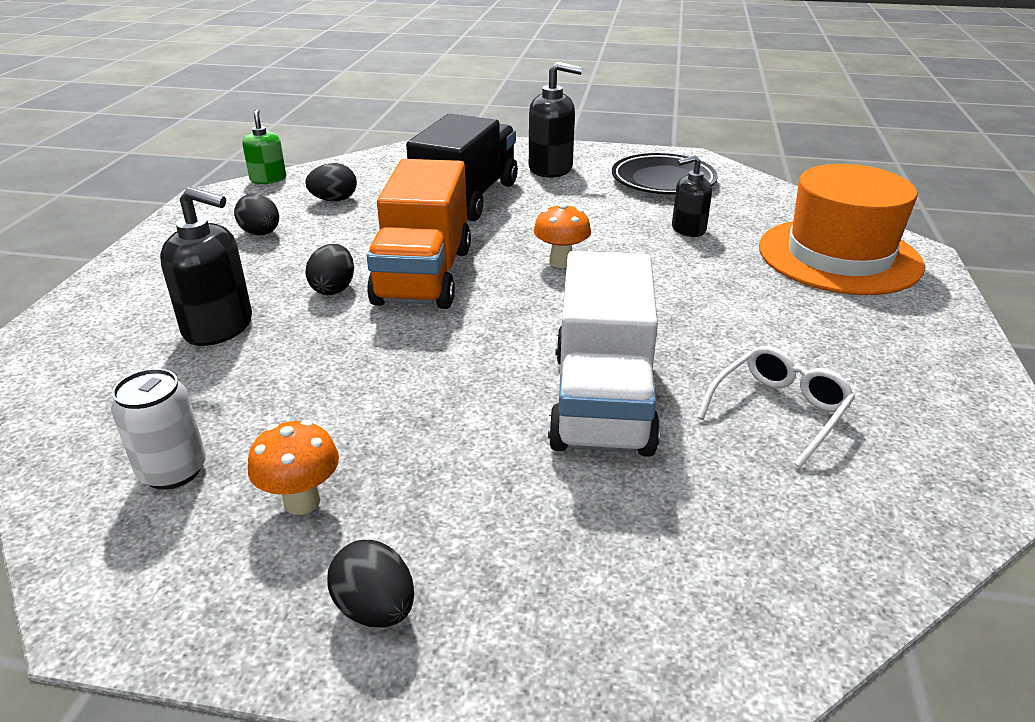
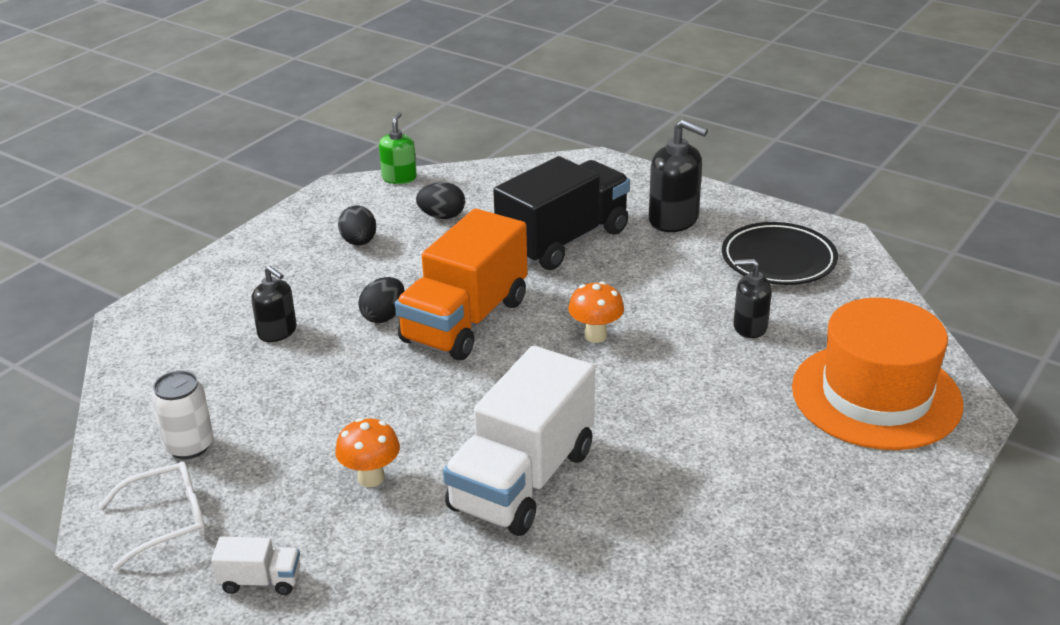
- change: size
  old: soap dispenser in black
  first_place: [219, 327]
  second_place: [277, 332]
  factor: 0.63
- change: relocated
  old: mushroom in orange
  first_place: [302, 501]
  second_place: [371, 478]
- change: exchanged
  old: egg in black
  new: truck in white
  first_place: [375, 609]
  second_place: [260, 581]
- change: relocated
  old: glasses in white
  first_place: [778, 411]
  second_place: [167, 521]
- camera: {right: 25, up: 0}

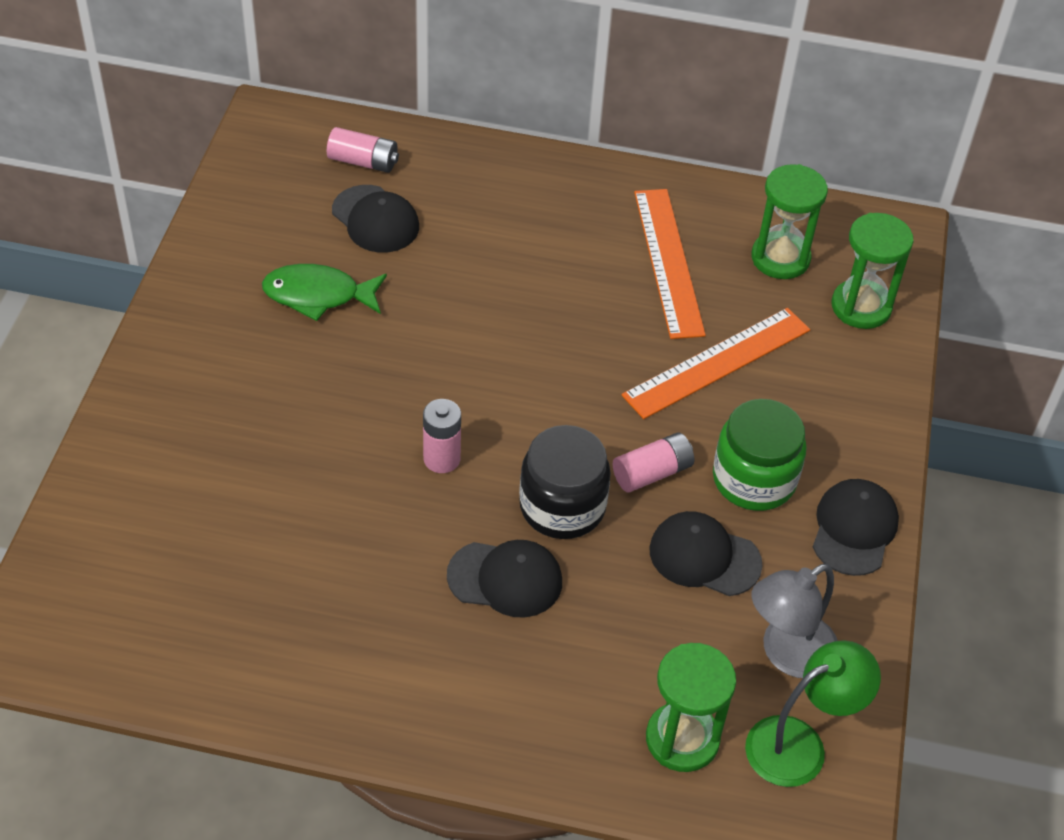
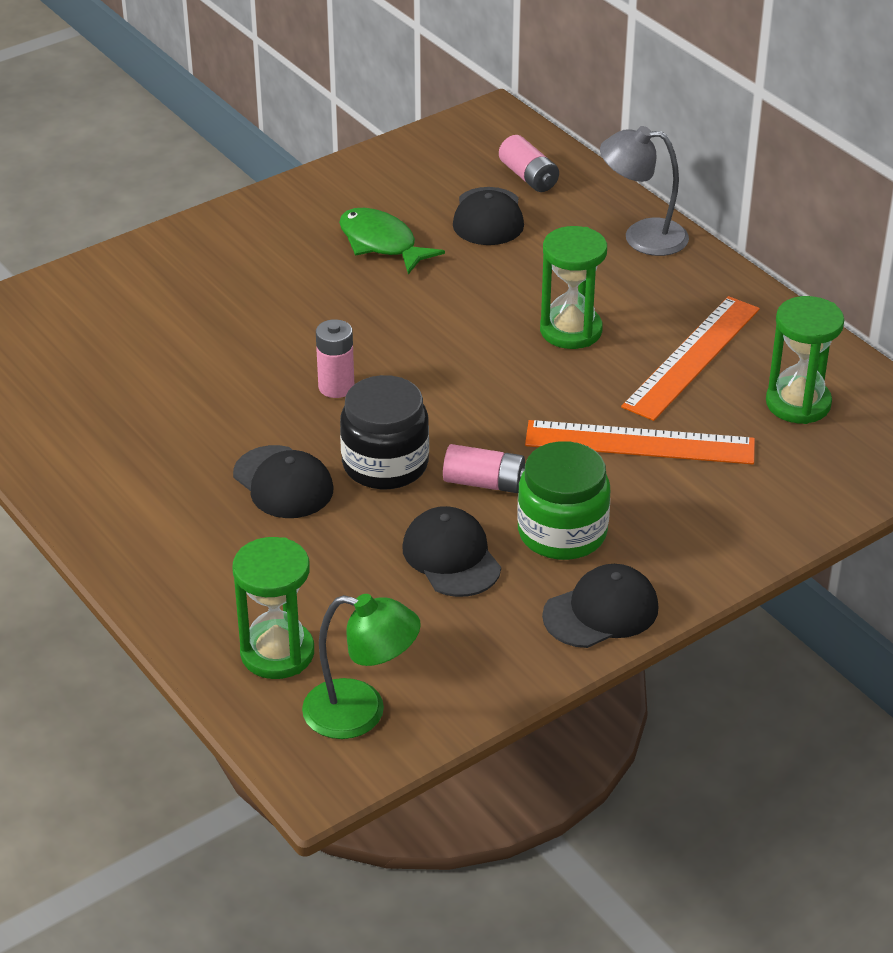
- change: relocated
  old: lamp in grey
  first_place: [787, 654]
  second_place: [642, 237]
- change: relocated
  old: hourglass in green
  first_place: [861, 307]
  second_place: [571, 330]
- camera: {right: 45, up: -10}

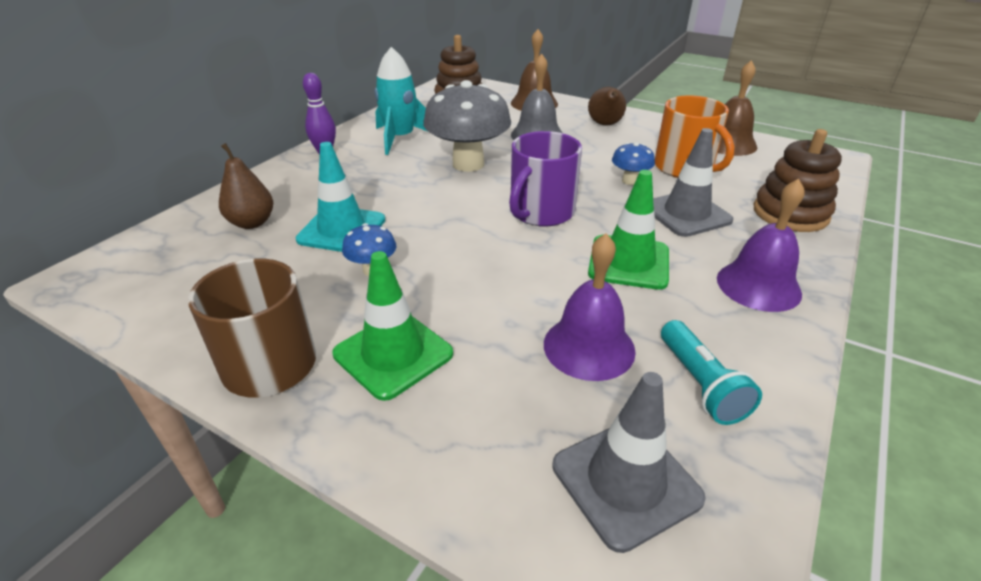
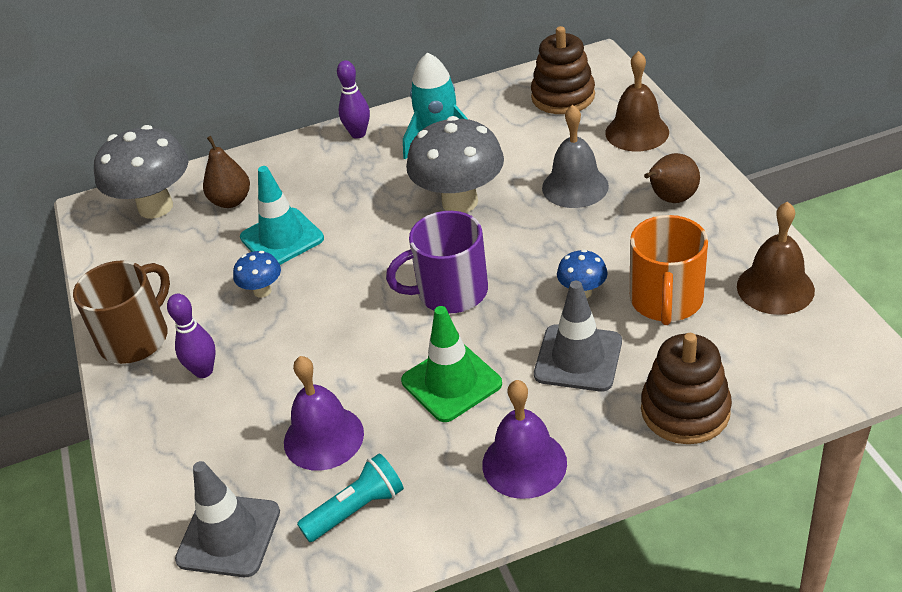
- change: exchanged
  old: traffic cone in green
  new: bowling pin in purple
  first_place: [393, 354]
  second_place: [203, 371]
- change: spun
  old: flashlight in turquoise
  first_place: [700, 384]
  second_place: [356, 509]
  degrees: -150
- change: appeared
  new: mushroom in grey
  second_place: [156, 207]
- camera: {right: 45, up: 5}

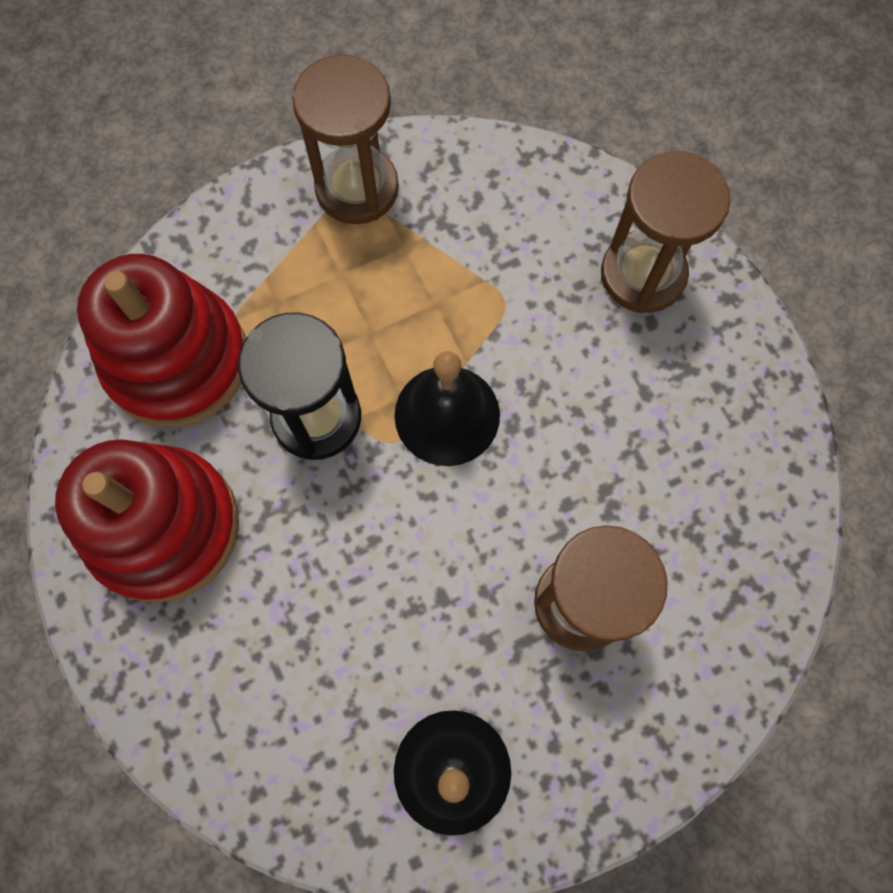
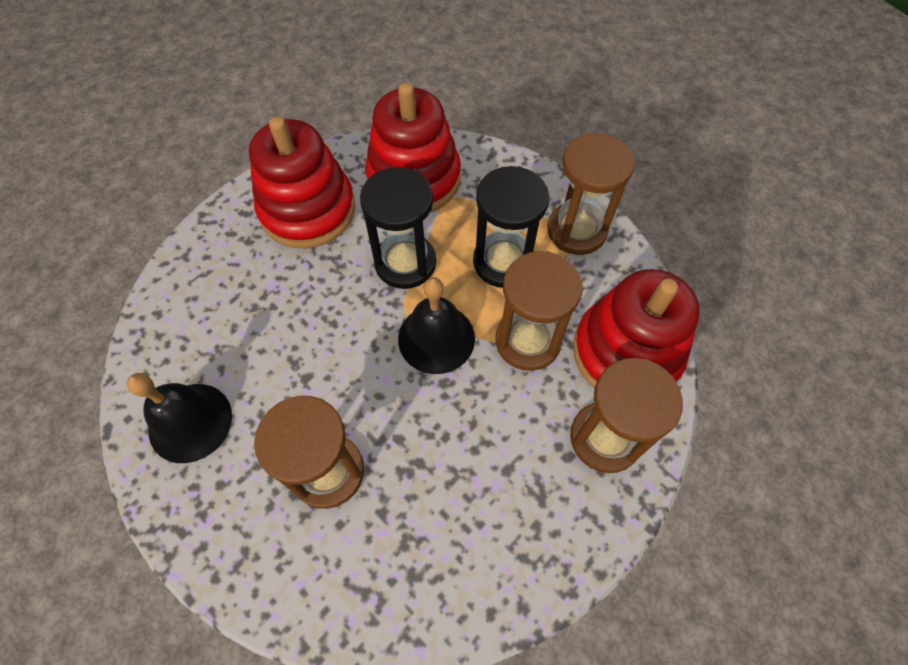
- change: appeared
  new: hourglass in black
  second_place: [503, 262]
- change: appeared
  new: hourglass in brown
  second_place: [527, 341]
- change: appeared
  new: stacking toy in red
  second_place: [626, 352]
- camera: {right: 70, up: -10}

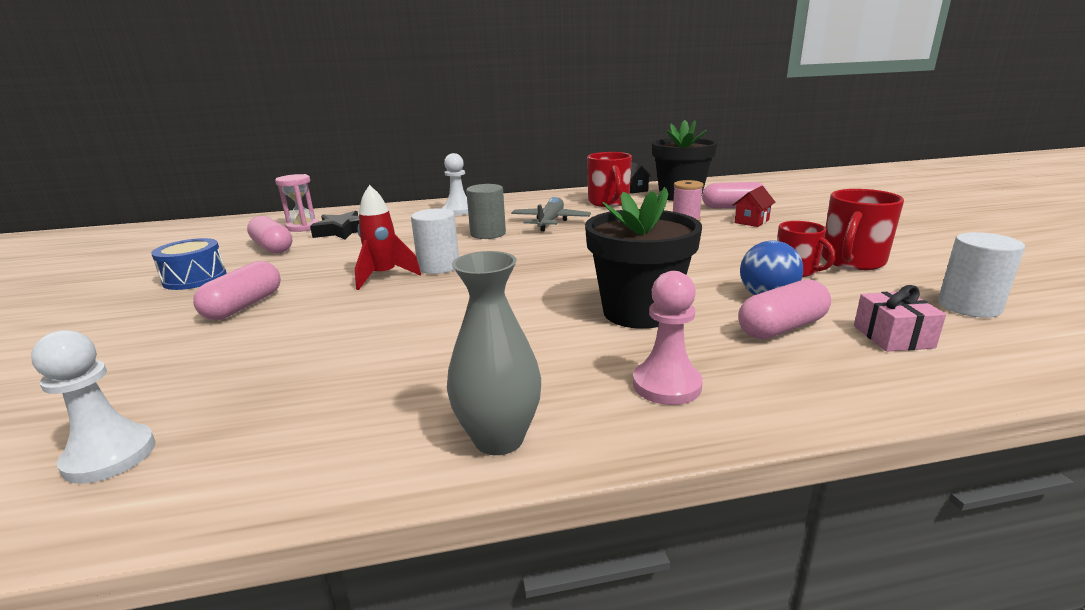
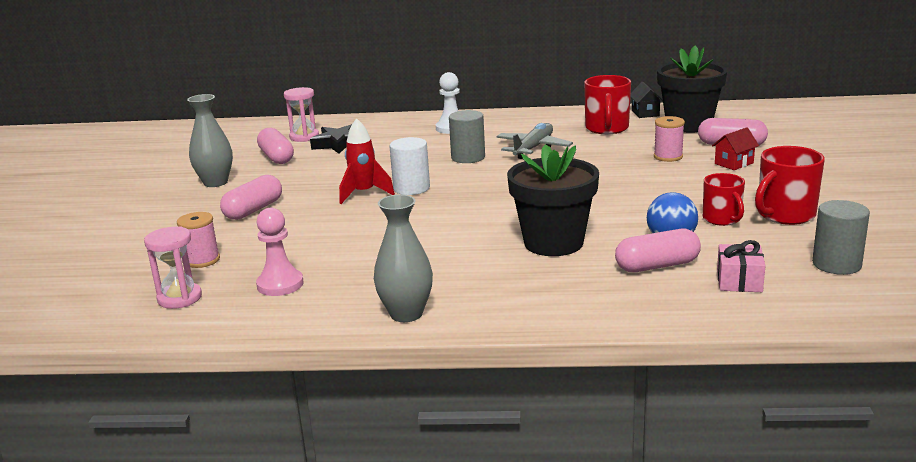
- change: exchanged
  old: pawn in white
  new: hourglass in pink
  first_place: [110, 456]
  second_place: [180, 298]
- change: exchanged
  old: drum in blue
  new: vase in grey
  first_place: [195, 278]
  second_place: [215, 182]
- change: relocated
  old: pawn in pink
  first_place: [666, 385]
  second_place: [280, 284]
- change: colour
  old: cylinder in white
  new: cylinder in grey
  first_place: [969, 306]
  second_place: [836, 264]
- change: appeared
  new: spool in pink
  second_place: [202, 260]
- camera: {right: 15, up: 0}

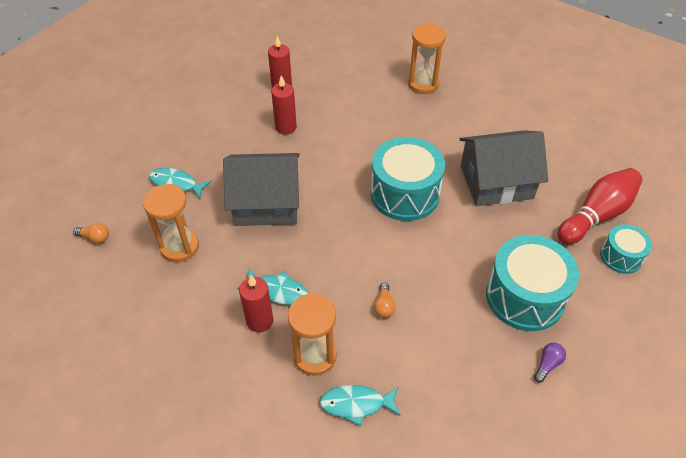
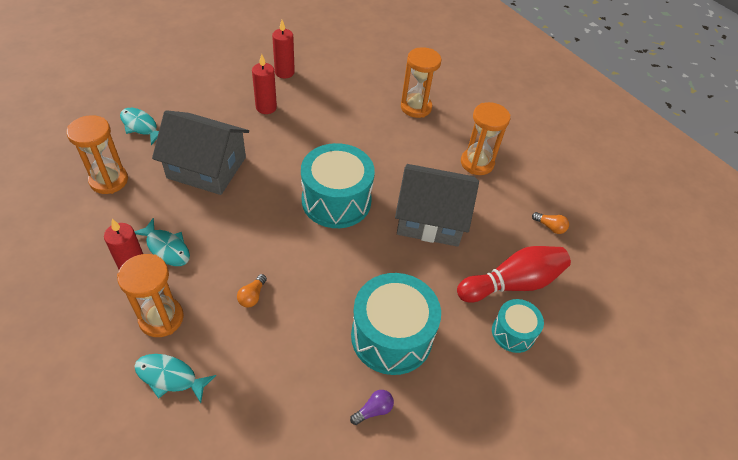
- change: relocated
  old: light bulb in orange
  first_place: [95, 238]
  second_place: [550, 227]
- change: appeared
  new: hourglass in orange
  second_place: [477, 163]
- camera: {right: 15, up: 0}

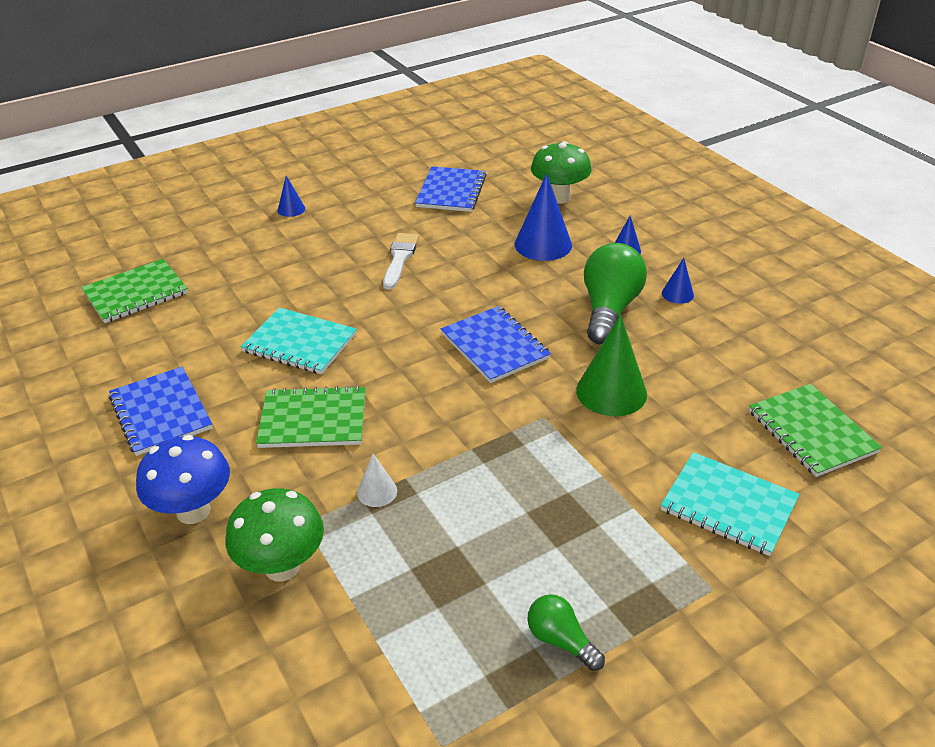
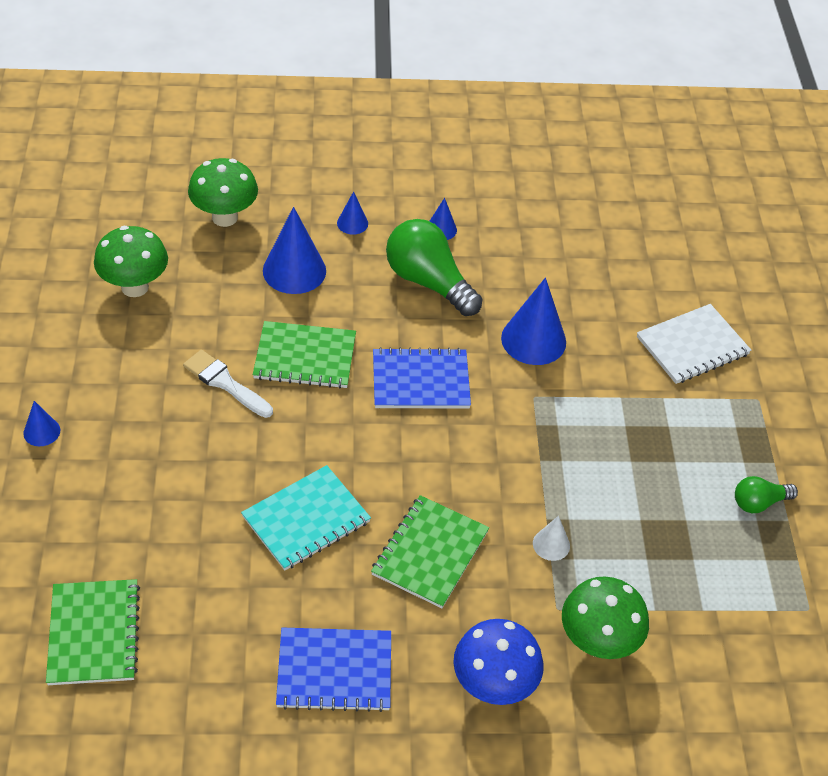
- change: exchanged
  old: notebook in blue
  new: mushroom in green
  first_place: [451, 191]
  second_place: [135, 287]
- change: colour
  old: cone in green
  new: cone in blue
  first_place: [611, 392]
  second_place: [533, 340]
- change: colour
  old: notebook in turquoise
  new: notebook in white
  first_place: [728, 505]
  second_place: [692, 346]
- change: relocated
  old: notebook in green
  first_place: [811, 431]
  second_place: [305, 357]
- camera: {right: -65, up: 10}

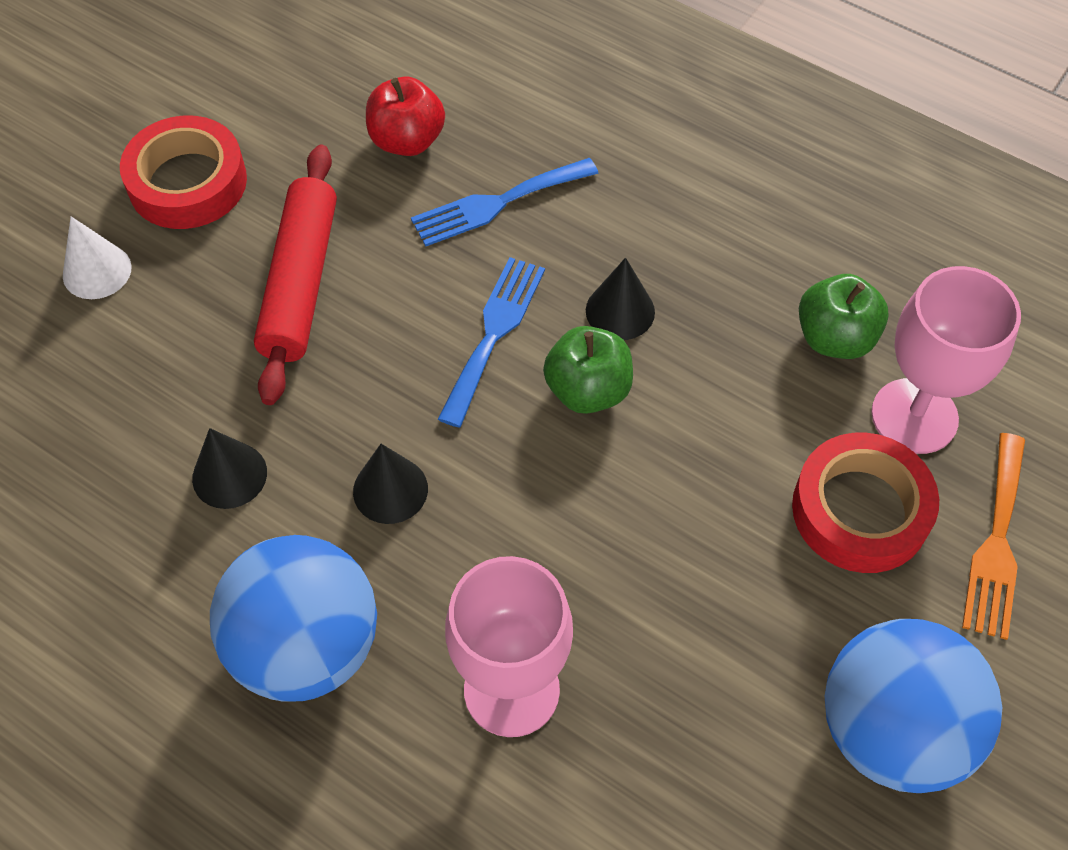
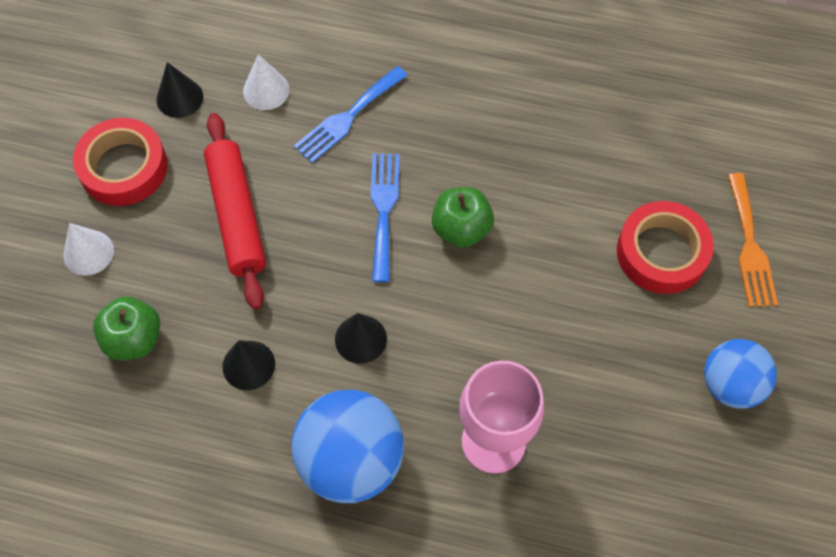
- change: exchanged
  old: apple in red
  new: cone in white
  first_place: [407, 140]
  second_place: [266, 90]
- change: relocated
  old: cone in black
  first_place: [620, 311]
  second_place: [179, 98]
- change: relocated
  old: apple in green
  first_place: [835, 338]
  second_place: [134, 339]
- change: size
  old: ball in blue
  first_place: [891, 730]
  second_place: [730, 385]
  factor: 0.65
- change: missing
  old: goblet in pink
  first_place: [914, 416]
- camera: {right: -20, up: 5}

